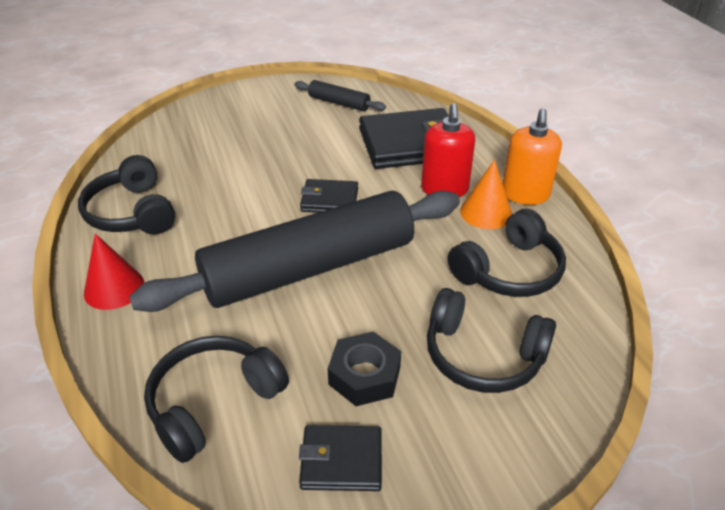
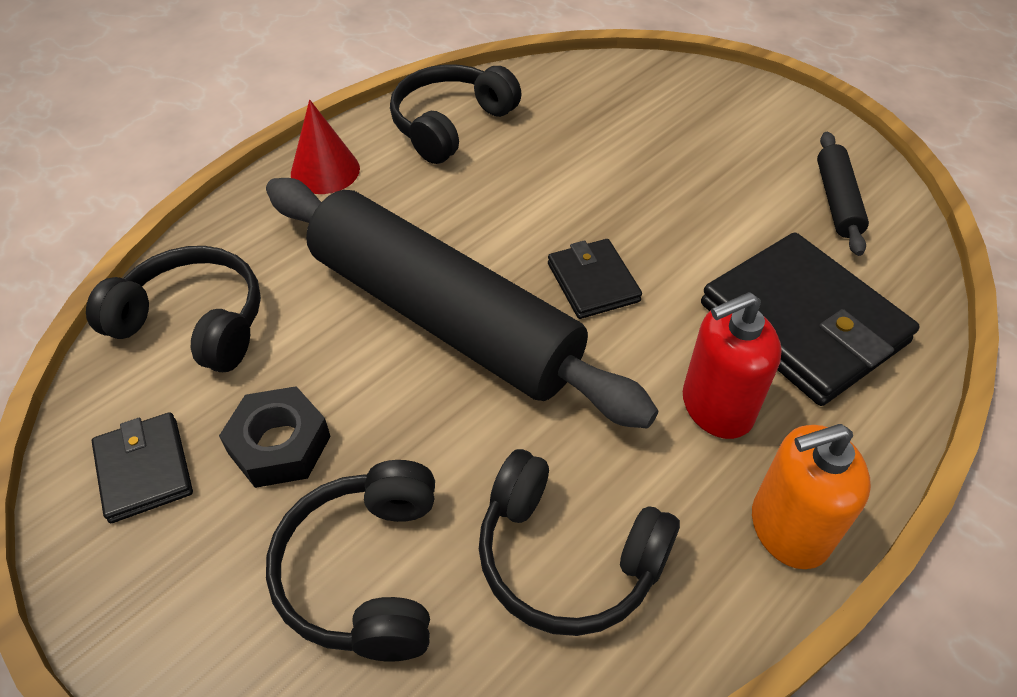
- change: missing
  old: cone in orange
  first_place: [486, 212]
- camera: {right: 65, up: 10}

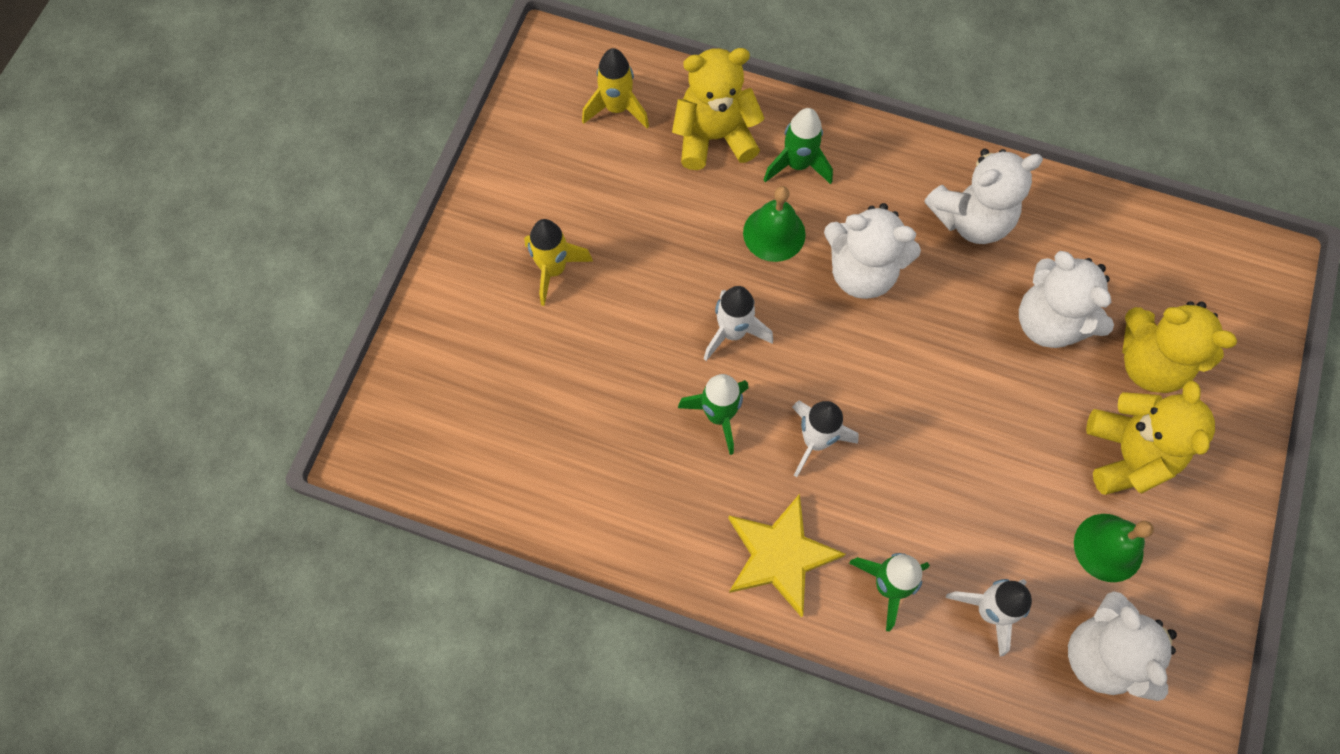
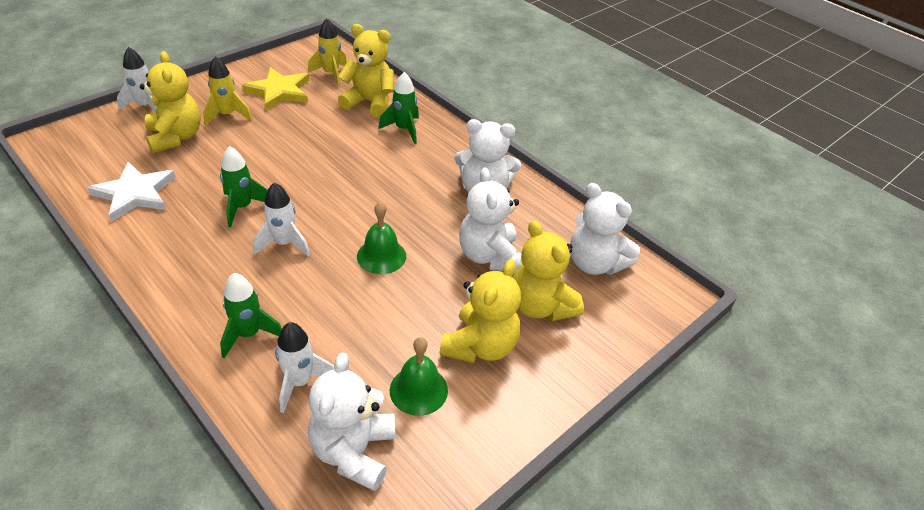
- change: relocated
  old: rocket in white
  first_place: [733, 332]
  second_place: [146, 106]
- change: relocated
  old: star in yellow
  first_place: [780, 556]
  second_place: [279, 91]
- change: relocated
  old: bell in green
  first_place: [774, 233]
  second_place: [381, 256]
- change: relocated
  old: teddy bear in white
  first_place: [862, 272]
  second_place: [595, 263]
- change: appeared
  new: star in white
  second_place: [135, 194]
- change: appeared
  new: teddy bear in yellow
  second_place: [175, 137]
- camera: {right: 25, up: -25}

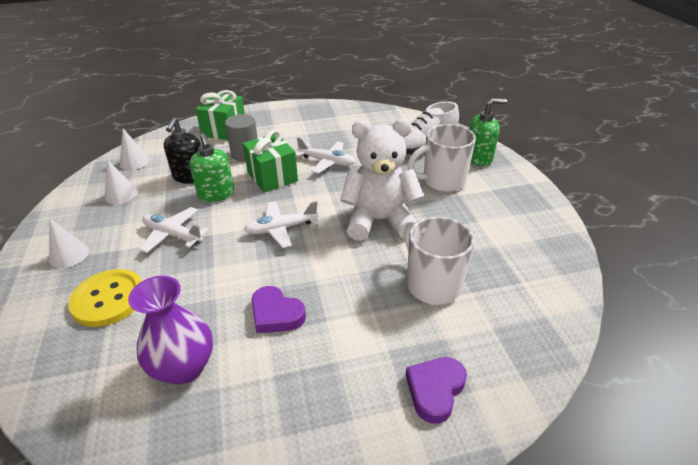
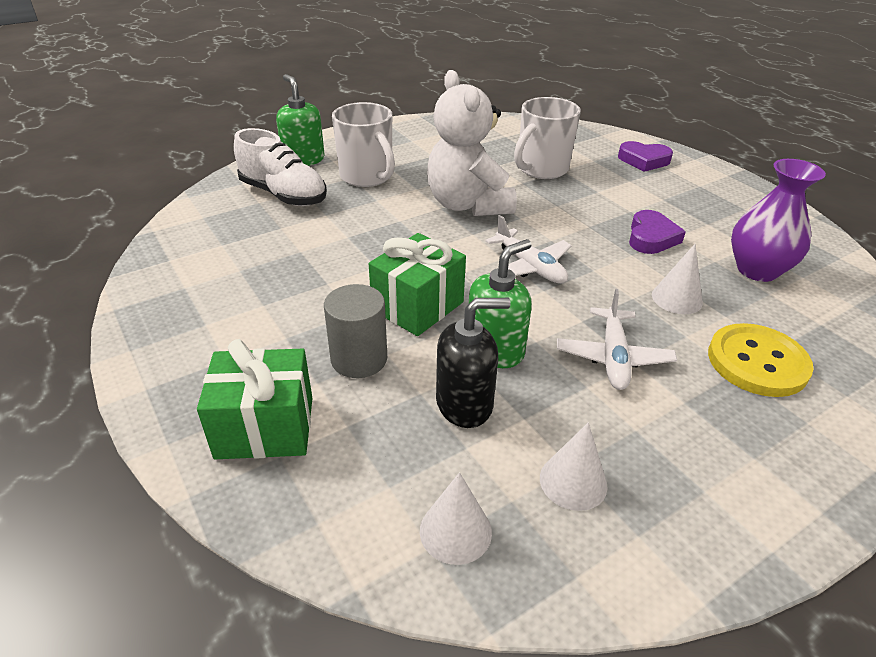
- change: relocated
  old: cone in white
  first_place: [69, 255]
  second_place: [677, 298]
- change: missing
  old: plane in white
  first_place: [327, 162]
- camera: {right: -110, up: 0}

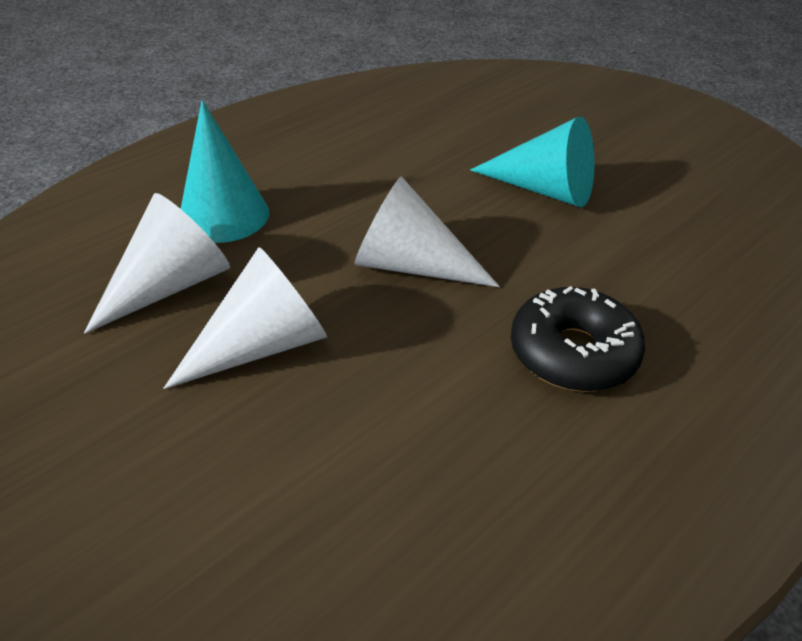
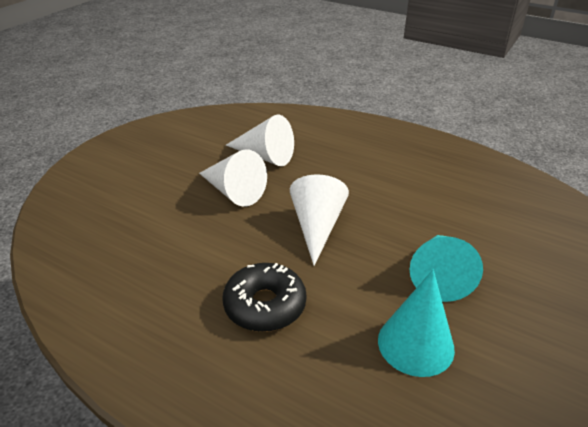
- change: relocated
  old: cone in turquoise
  first_place: [224, 215]
  second_place: [415, 344]
- camera: {right: 75, up: -5}

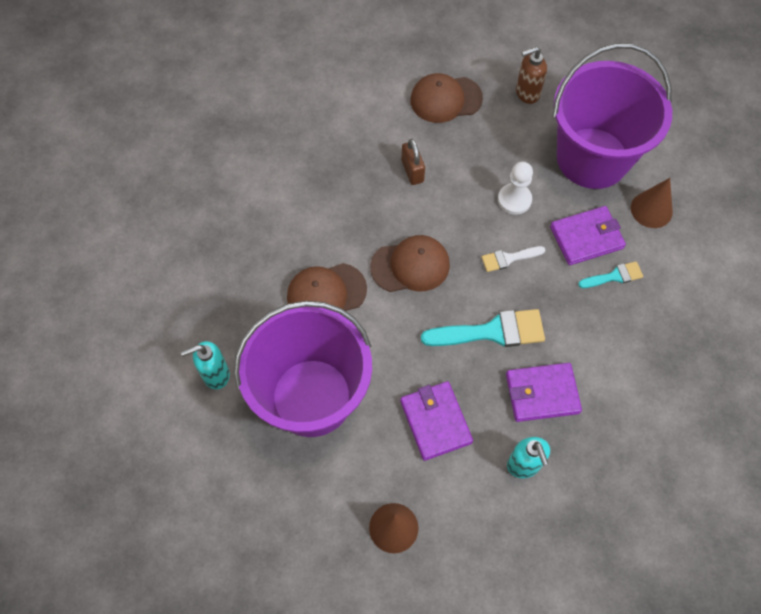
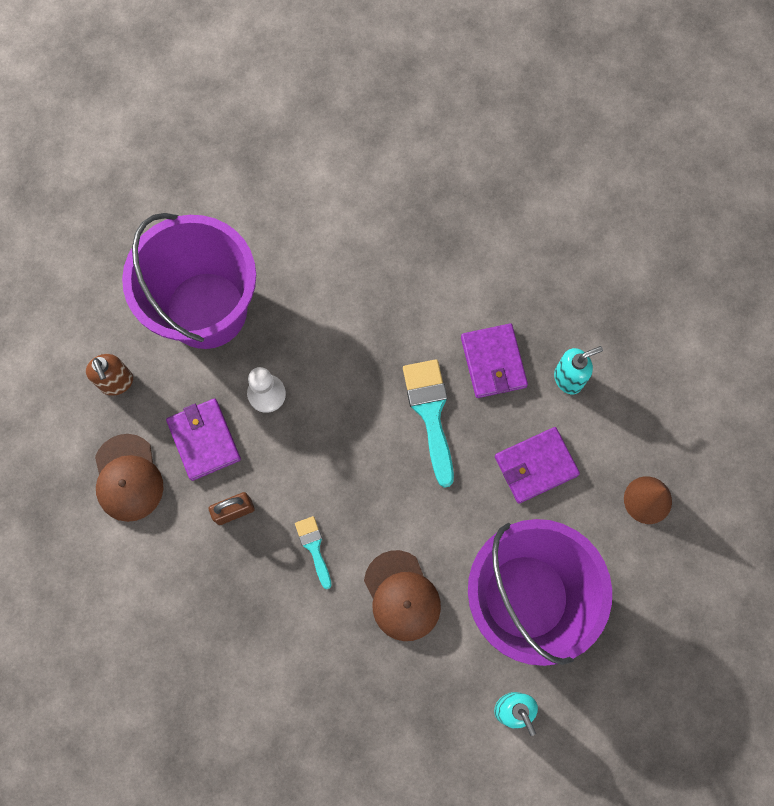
- change: missing
  old: cap in brown
  first_place: [410, 266]
- change: missing
  old: brush in white
  first_place: [508, 258]
- change: relocated
  old: wallet in purple
  first_place: [586, 237]
  second_place: [204, 440]
- change: relocated
  old: brush in turquoise
  first_place: [614, 276]
  second_place: [314, 547]
- change: missing
  old: cone in brown
  first_place: [651, 209]
- camera: {right: -95, up: 10}

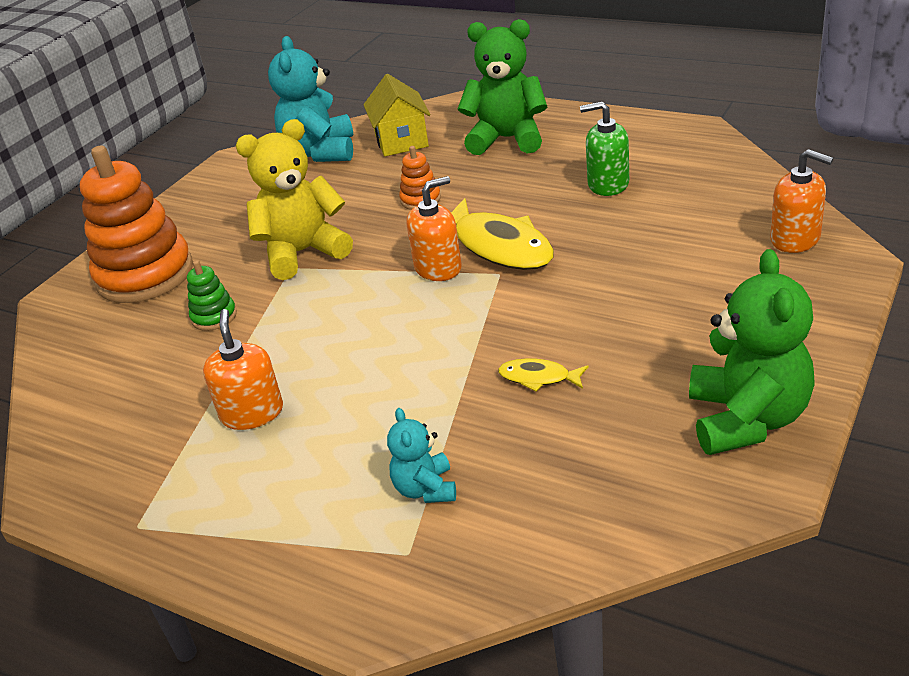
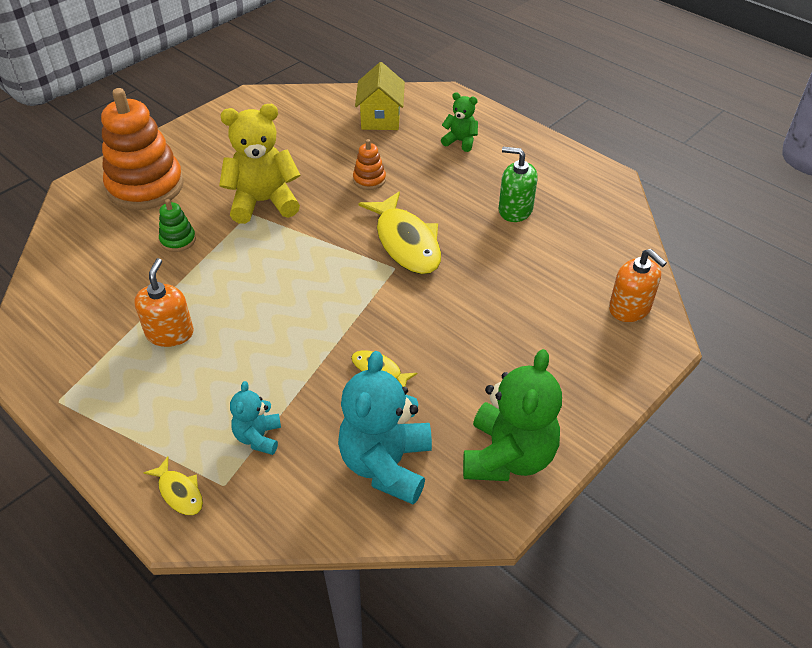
- change: relocated
  old: teddy bear in turquoise
  first_place: [320, 152]
  second_place: [386, 464]
- change: missing
  old: soap dispenser in orange
  first_place: [438, 268]
- change: size
  old: teddy bear in green
  first_place: [507, 139]
  second_place: [460, 141]
  factor: 0.53
- change: appeared
  new: fish in yellow
  second_place: [179, 492]
- camera: {right: 10, up: 10}

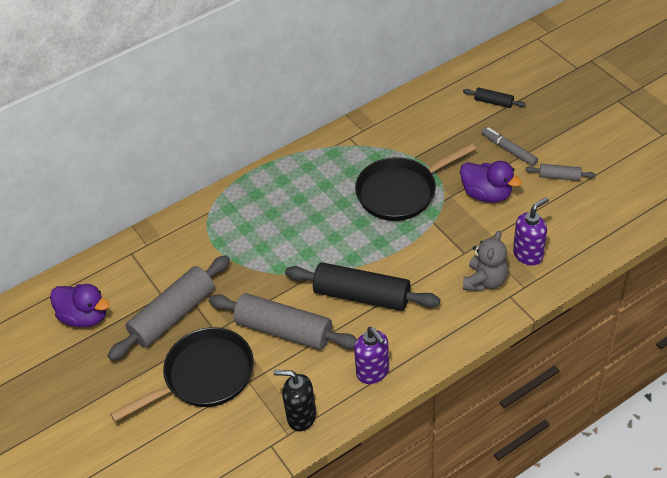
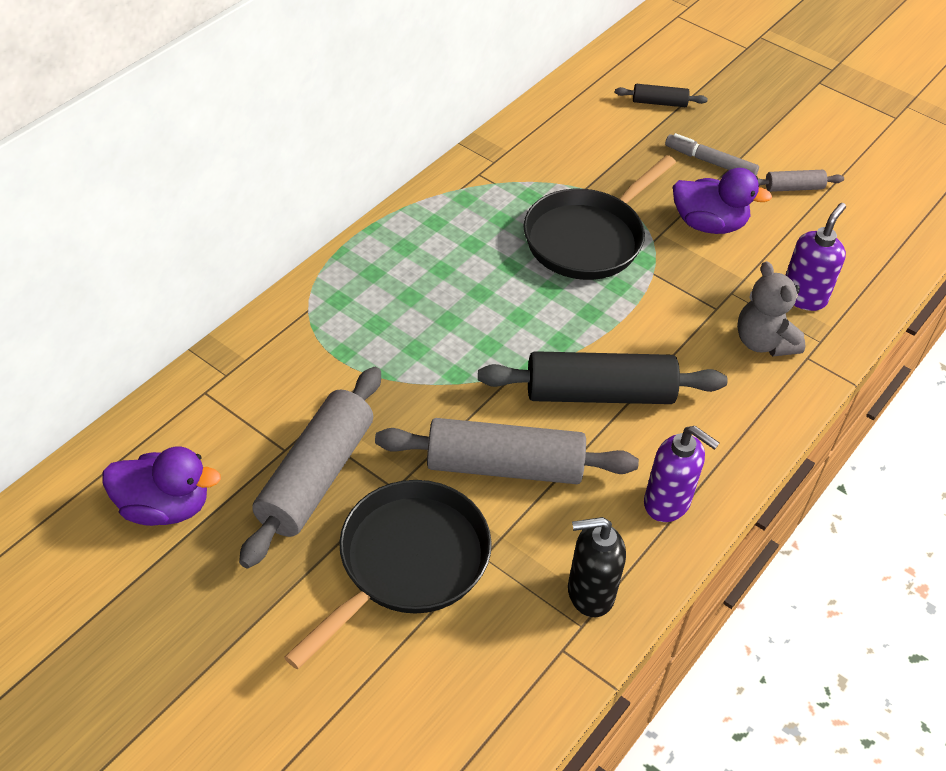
- change: spun
  old: teddy bear in grey
  first_place: [485, 281]
  second_place: [763, 342]
  degrees: 150
- camera: {right: -25, up: 0}

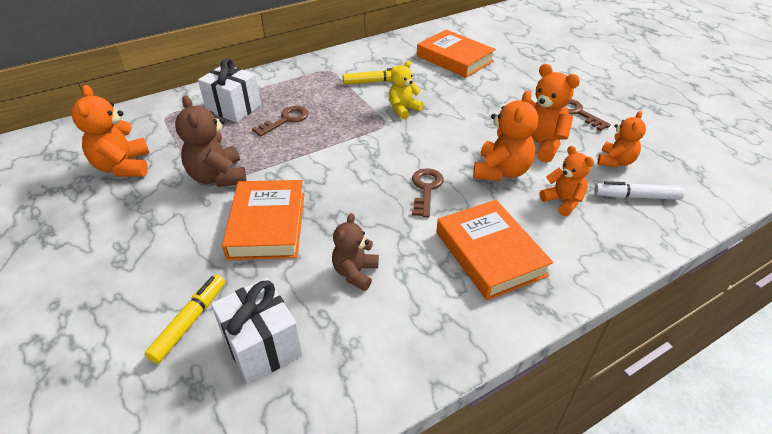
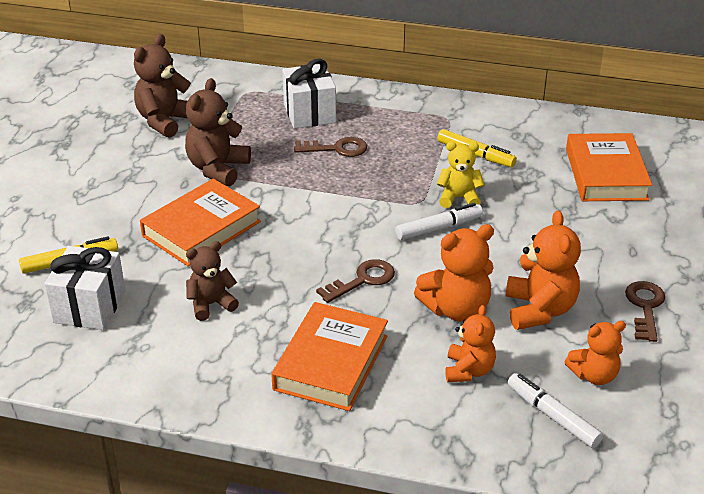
- change: colour
  old: teddy bear in orange
  new: teddy bear in brown
  first_place: [123, 167]
  second_place: [165, 121]
- change: appeared
  new: marker in white
  second_place: [438, 228]
- camera: {right: 45, up: -5}

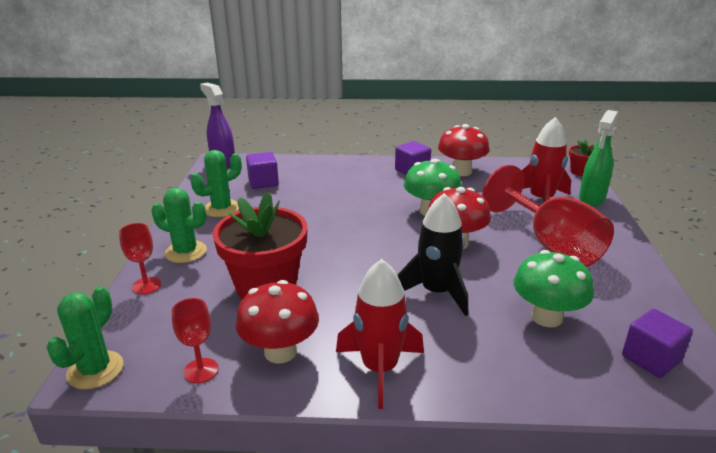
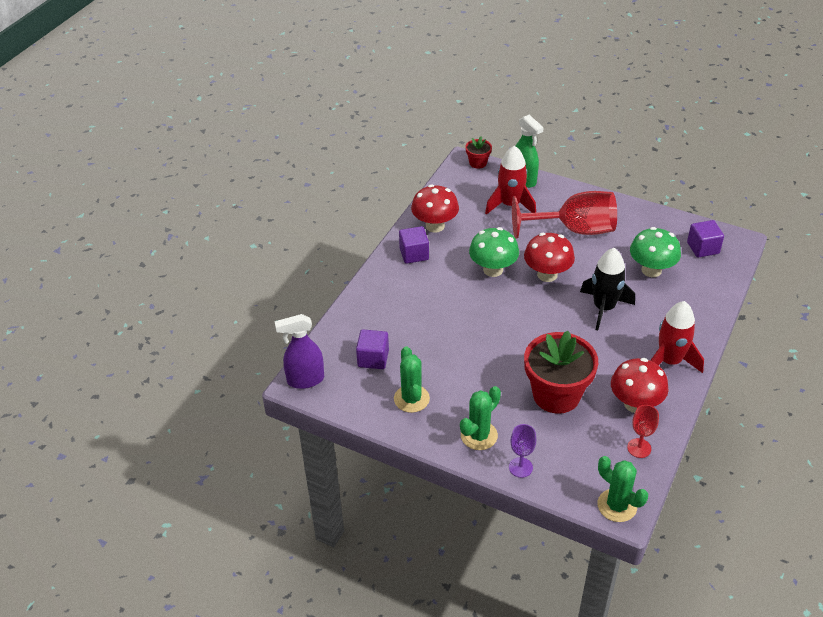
- change: colour
  old: goblet in red
  new: goblet in purple
  first_place: [146, 286]
  second_place: [520, 467]
- camera: {right: -65, up: 15}

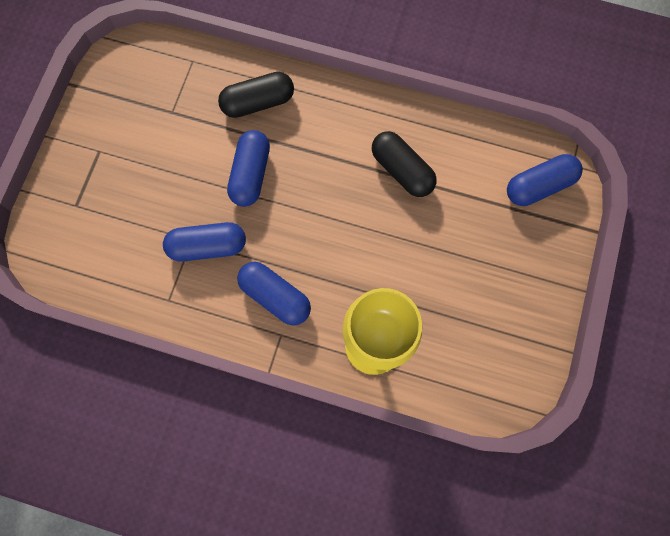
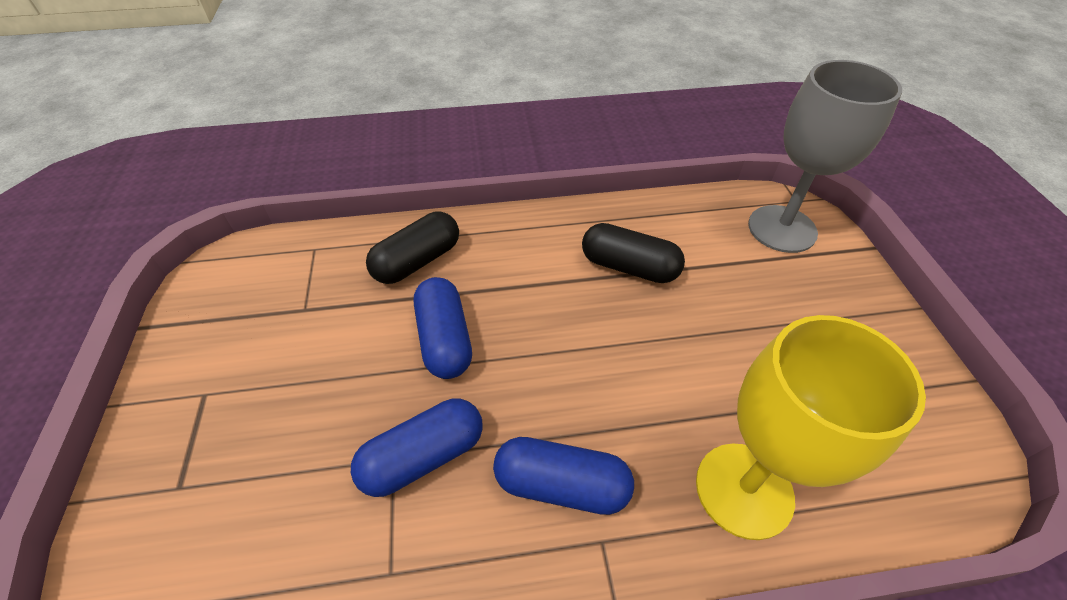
- change: exchanged
  old: capsule in blue
  new: goblet in grey
  first_place: [539, 186]
  second_place: [782, 229]
- camera: {right: -25, up: -25}

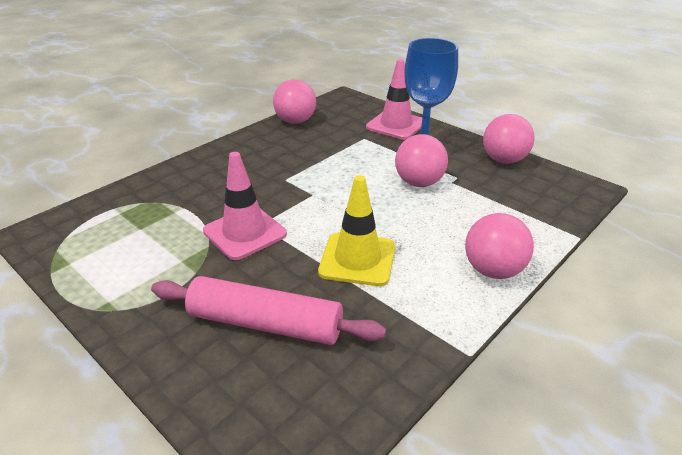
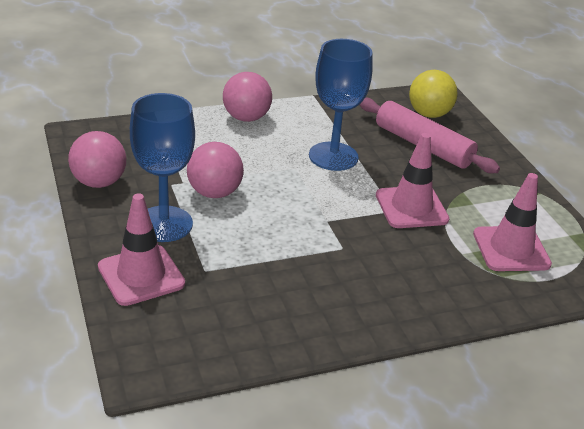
- change: missing
  old: ball in pink
  first_place: [295, 121]
- change: exchanged
  old: traffic cone in yellow
  new: goblet in blue
  first_place: [357, 259]
  second_place: [333, 156]
- change: appeared
  new: ball in yellow
  second_place: [429, 114]
- change: appeared
  new: traffic cone in pink
  second_place: [511, 249]
- camera: {right: -155, up: 0}

